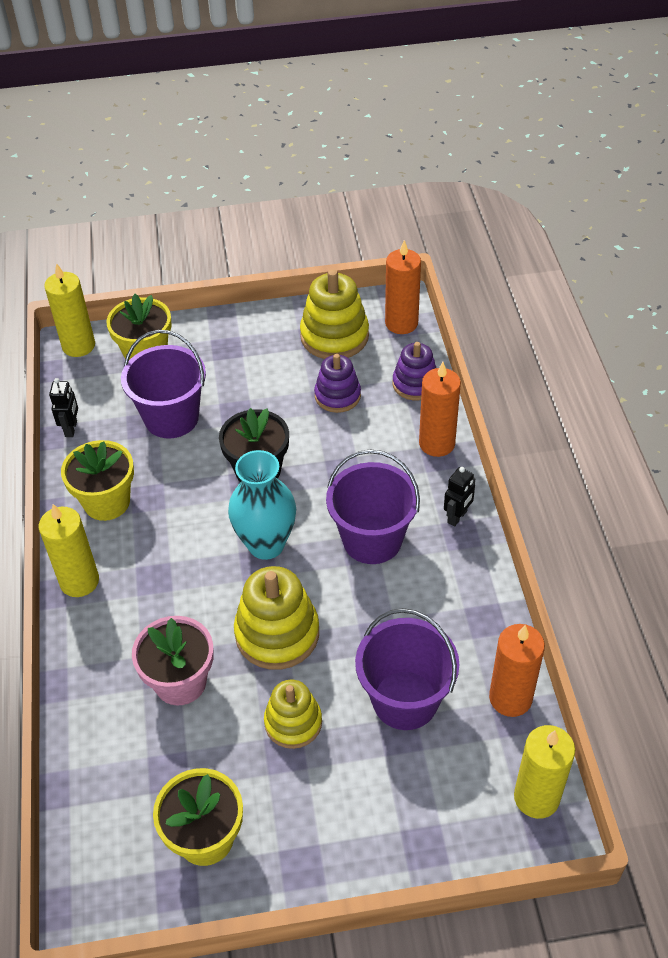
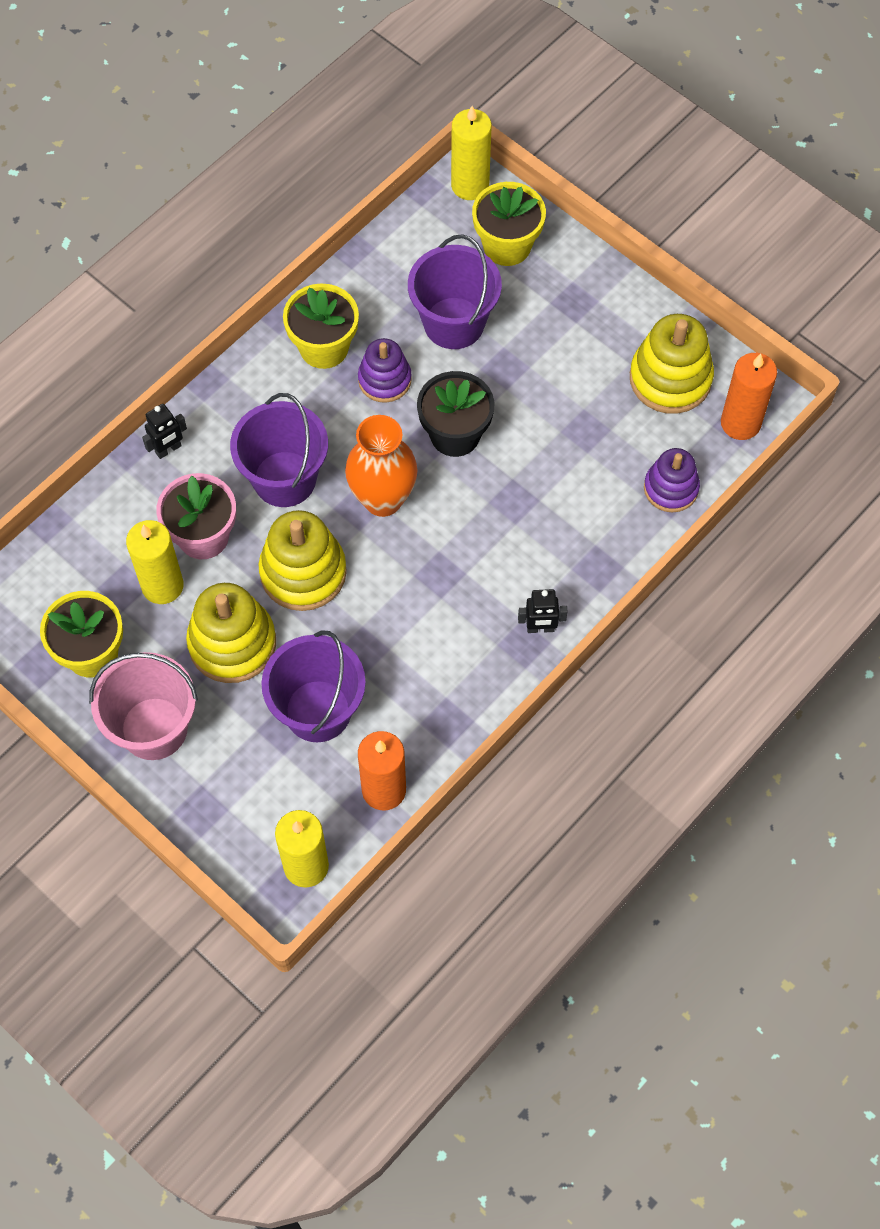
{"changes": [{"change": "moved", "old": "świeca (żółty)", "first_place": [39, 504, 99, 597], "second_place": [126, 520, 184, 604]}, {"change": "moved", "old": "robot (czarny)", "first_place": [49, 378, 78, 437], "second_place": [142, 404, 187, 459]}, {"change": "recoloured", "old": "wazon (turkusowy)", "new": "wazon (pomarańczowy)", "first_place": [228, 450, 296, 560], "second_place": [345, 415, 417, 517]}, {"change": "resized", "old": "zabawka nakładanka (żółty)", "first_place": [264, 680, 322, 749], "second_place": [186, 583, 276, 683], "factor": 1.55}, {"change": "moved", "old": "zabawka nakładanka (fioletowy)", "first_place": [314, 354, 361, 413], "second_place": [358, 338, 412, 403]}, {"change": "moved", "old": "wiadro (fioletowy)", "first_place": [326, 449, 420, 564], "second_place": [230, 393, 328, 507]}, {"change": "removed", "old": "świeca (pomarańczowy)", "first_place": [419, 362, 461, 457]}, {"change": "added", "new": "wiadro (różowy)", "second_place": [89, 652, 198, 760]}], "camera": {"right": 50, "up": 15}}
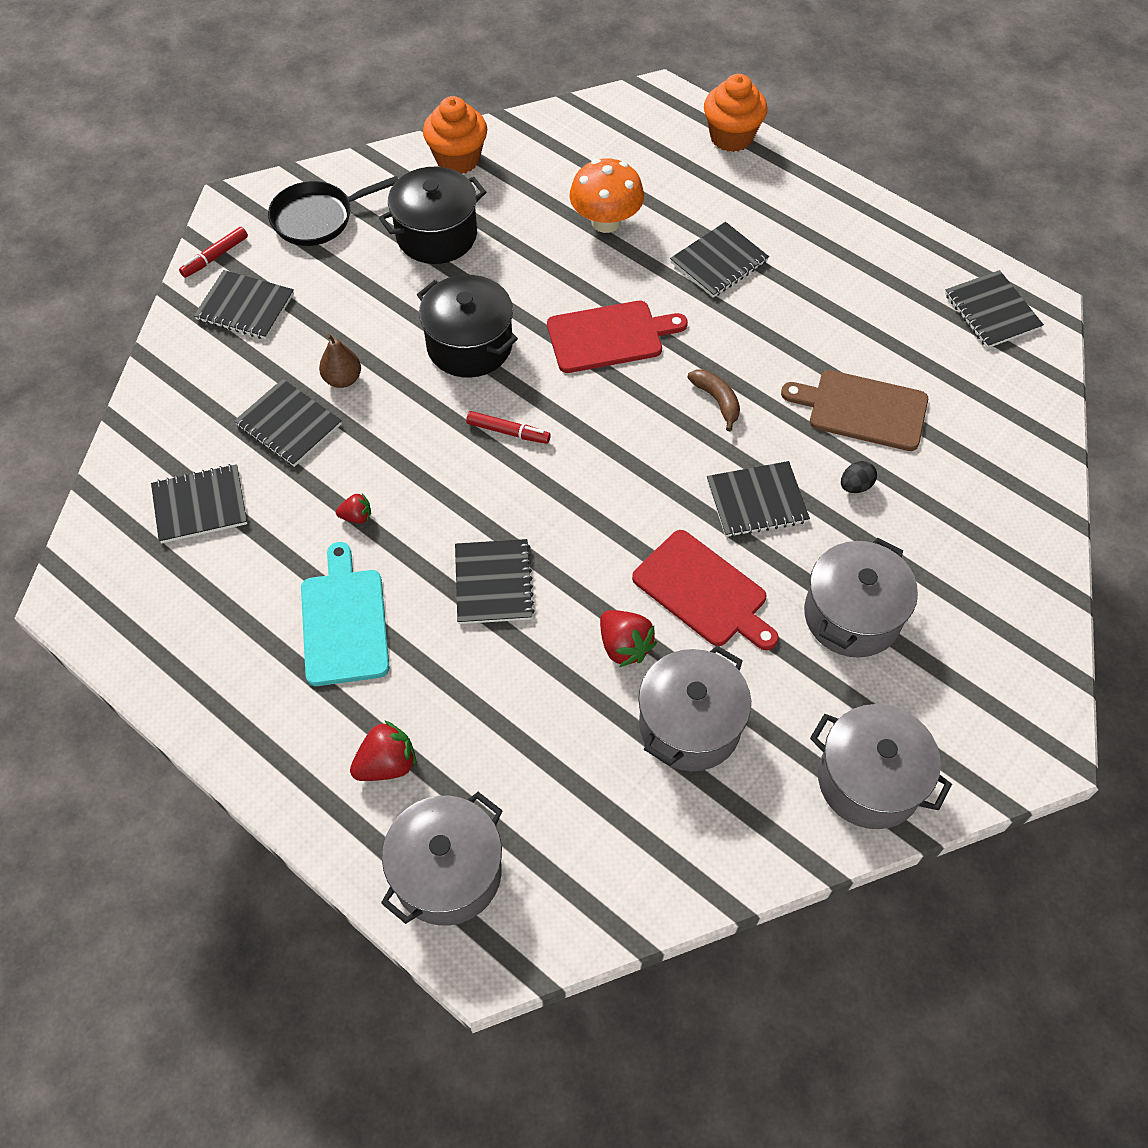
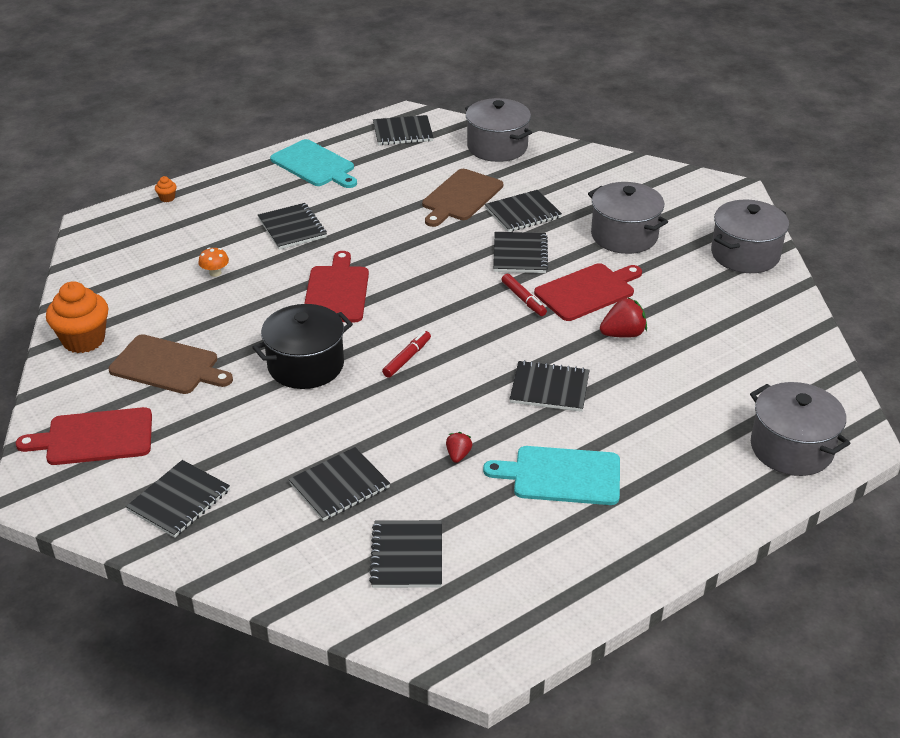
{"changes": [{"change": "moved", "old": "flamaster (czerwony)", "first_place": [179, 227, 248, 278], "second_place": [502, 274, 547, 316]}, {"change": "replaced", "old": "patelnia (czarny)", "new": "deska do krojenia (czerwony)", "first_place": [268, 176, 398, 246], "second_place": [16, 407, 152, 465]}, {"change": "removed", "old": "gruszka (brązowy)", "first_place": [319, 334, 361, 388]}, {"change": "removed", "old": "truskawka (czerwony)", "first_place": [350, 720, 417, 781]}, {"change": "replaced", "old": "garnek (czarny)", "new": "deska do krojenia (brązowy)", "first_place": [379, 167, 486, 264], "second_place": [109, 334, 233, 394]}, {"change": "resized", "old": "grzyb (pomarańczowy)", "first_place": [569, 158, 644, 233], "second_place": [199, 247, 229, 277], "factor": 0.47}, {"change": "moved", "old": "garnek (szary)", "first_place": [638, 646, 751, 771], "second_place": [465, 98, 532, 162]}, {"change": "removed", "old": "banan (brązowy)", "first_place": [687, 369, 740, 431]}, {"change": "resized", "old": "muffinka (pomarańczowy)", "first_place": [704, 74, 767, 152], "second_place": [155, 176, 177, 202], "factor": 0.41}, {"change": "replaced", "old": "jajko (czarny)", "new": "zeszyt (czarny)", "first_place": [841, 461, 877, 493], "second_place": [485, 190, 562, 232]}, {"change": "added", "new": "deska do krojenia (turkusowy)", "second_place": [270, 139, 357, 188]}], "camera": {"right": -75, "up": -20}}
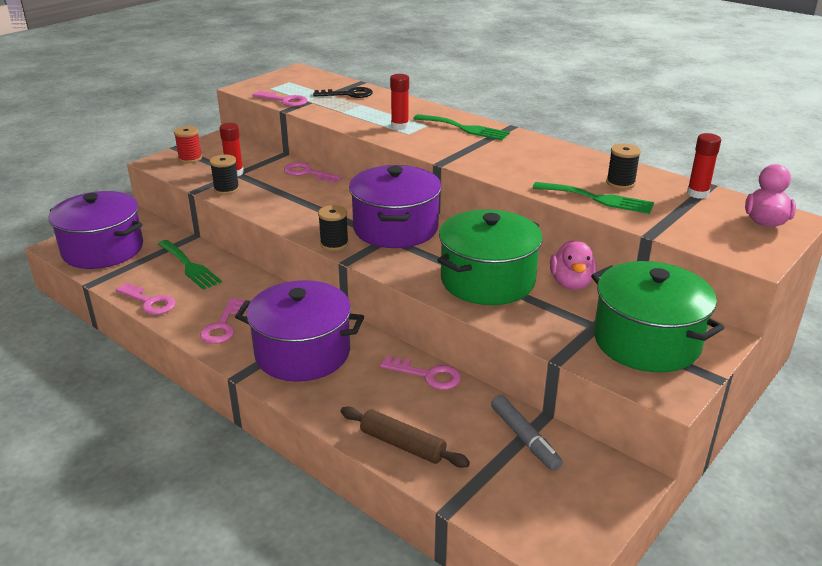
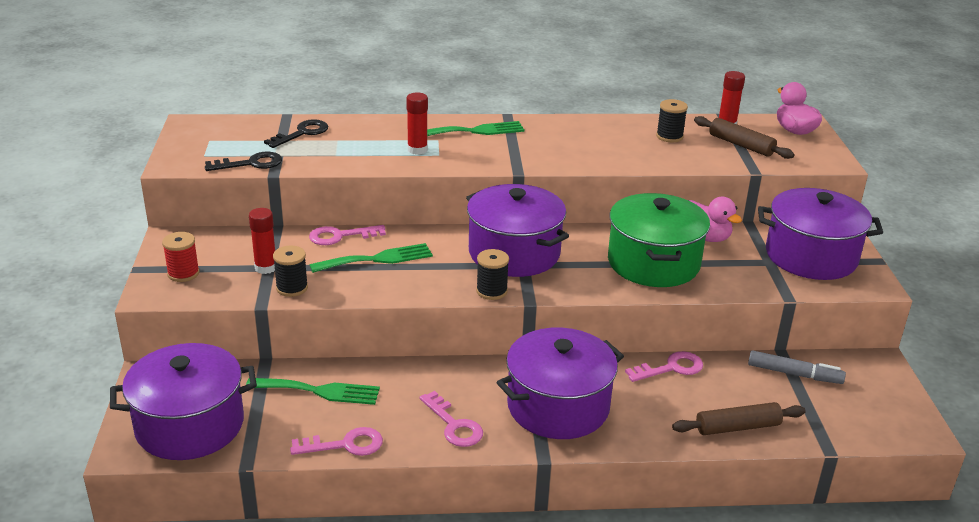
{"changes": [{"change": "recoloured", "old": "klucz (różowy)", "new": "klucz (czarny)", "first_place": [252, 91, 308, 107], "second_place": [205, 152, 282, 171]}, {"change": "moved", "old": "widelec (zielony)", "first_place": [533, 182, 654, 214], "second_place": [310, 243, 433, 273]}, {"change": "recoloured", "old": "garnek (zielony)", "new": "garnek (fioletowy)", "first_place": [591, 261, 725, 372], "second_place": [758, 188, 883, 280]}, {"change": "added", "new": "wałek do ciasta (brązowy)", "second_place": [694, 116, 794, 159]}], "camera": {"right": -45, "up": 0}}
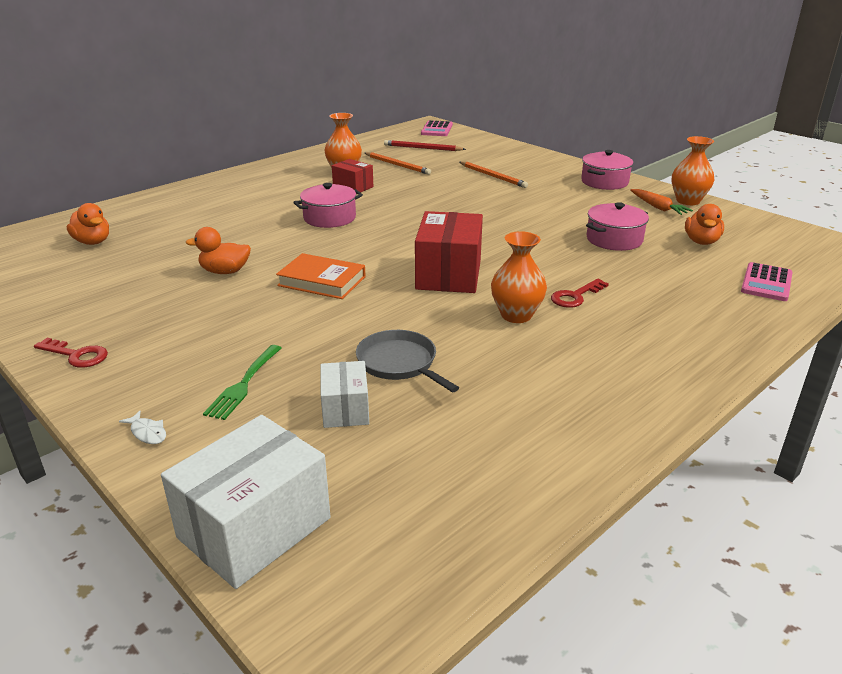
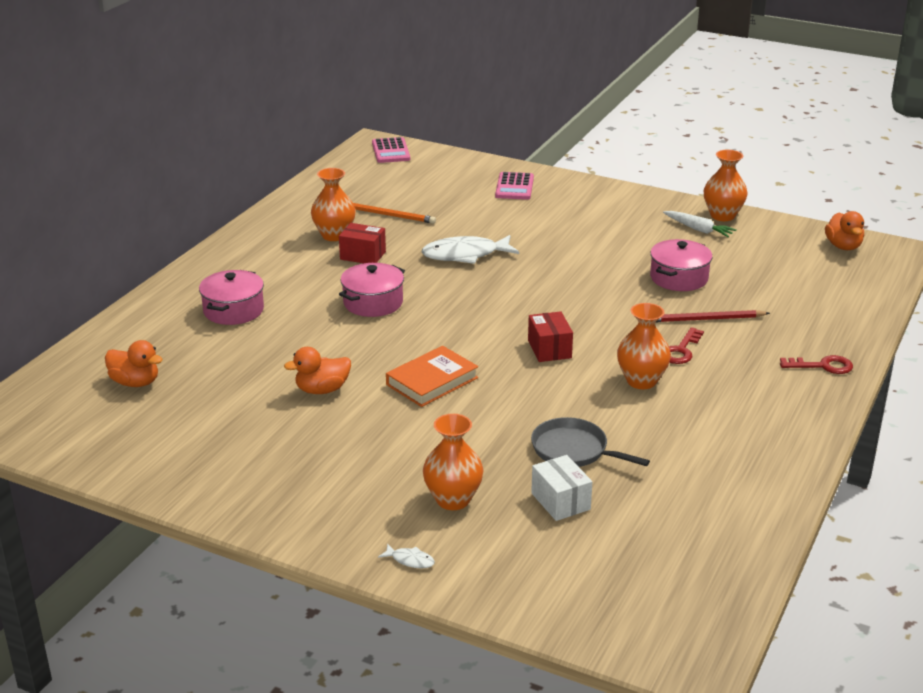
{"changes": [{"change": "moved", "old": "klucz (czerwony)", "first_place": [34, 338, 108, 368], "second_place": [780, 355, 853, 374]}, {"change": "removed", "old": "pudełko (biały)", "first_place": [161, 415, 331, 589]}, {"change": "replaced", "old": "widelec (zielony)", "new": "wazon (pomarańczowy)", "first_place": [203, 345, 281, 420], "second_place": [423, 414, 484, 510]}, {"change": "turned", "old": "książka (pomarańczowy)", "first_place": [276, 253, 366, 299], "second_place": [386, 346, 478, 407], "degrees": -45}, {"change": "moved", "old": "ołówek (czerwony)", "first_place": [384, 140, 466, 151], "second_place": [656, 310, 770, 322]}, {"change": "resized", "old": "pudełko (czerwony)", "first_place": [415, 211, 483, 293], "second_place": [528, 311, 573, 362], "factor": 0.56}, {"change": "removed", "old": "ołówek (pomarańczowy)", "first_place": [460, 161, 528, 188]}, {"change": "moved", "old": "garnek (różowy)", "first_place": [581, 150, 633, 190], "second_place": [199, 270, 264, 325]}, {"change": "recoloured", "old": "marchewka (pomarańczowy)", "new": "marchewka (biały)", "first_place": [630, 189, 693, 215], "second_place": [663, 211, 737, 237]}, {"change": "moved", "old": "kaczka (pomarańczowy)", "first_place": [685, 204, 724, 245], "second_place": [825, 211, 864, 250]}, {"change": "moved", "old": "kalkulator (różowy)", "first_place": [741, 262, 793, 301], "second_place": [495, 172, 534, 200]}, {"change": "added", "new": "ryba (biały)", "second_place": [422, 235, 519, 264]}], "camera": {"right": -20, "up": 0}}
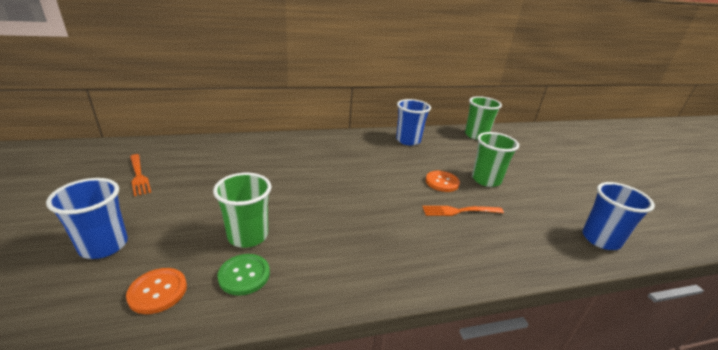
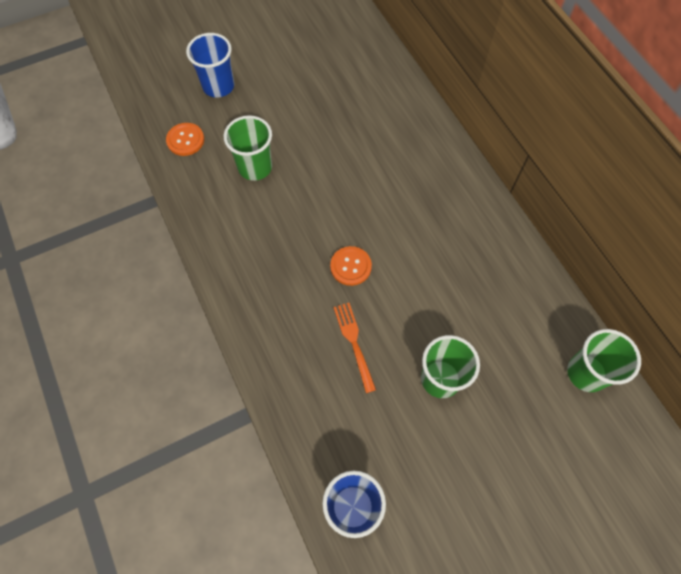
{"changes": [{"change": "removed", "old": "widelec (pomarańczowy)", "first_place": [130, 154, 151, 196]}, {"change": "removed", "old": "guzik (zielony)", "first_place": [217, 254, 270, 296]}, {"change": "removed", "old": "szklanka (niebieski)", "first_place": [396, 99, 431, 146]}, {"change": "moved", "old": "guzik (pomarańczowy)", "first_place": [426, 171, 460, 192], "second_place": [330, 246, 372, 286]}], "camera": {"right": 80, "up": 35}}
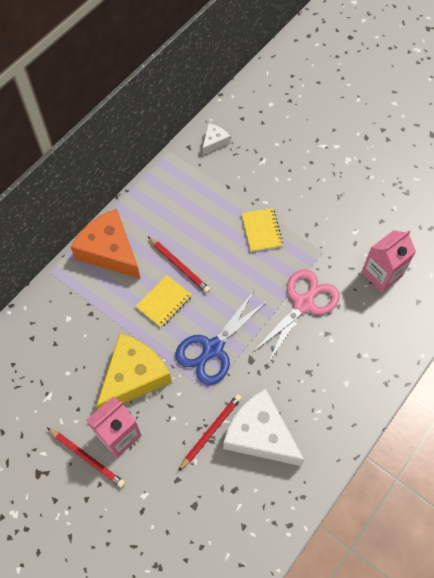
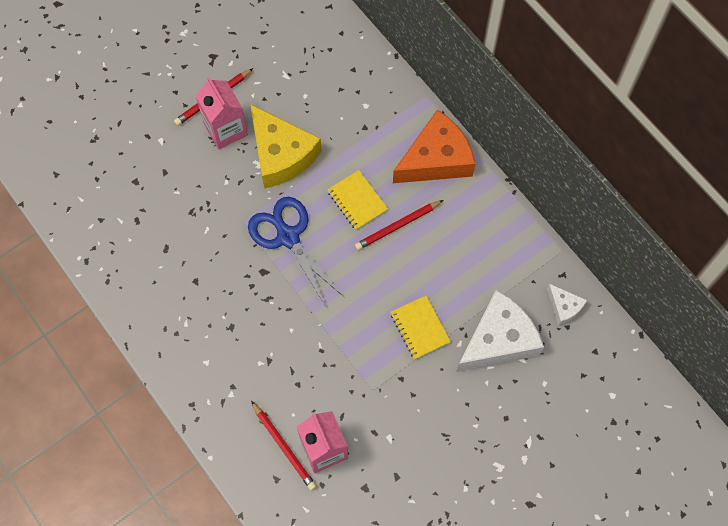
{"changes": [{"change": "moved", "old": "ołówek (czerwony)", "first_place": [178, 394, 242, 472], "second_place": [251, 401, 316, 490]}, {"change": "moved", "old": "ser (biały)", "first_place": [223, 388, 304, 466], "second_place": [456, 290, 544, 372]}, {"change": "turned", "old": "zeszyt (żółty)", "first_place": [242, 208, 283, 252], "second_place": [391, 296, 451, 359], "degrees": 60}, {"change": "removed", "old": "nożyczki (różowy)", "first_place": [252, 269, 340, 363]}], "camera": {"right": 105, "up": 5}}
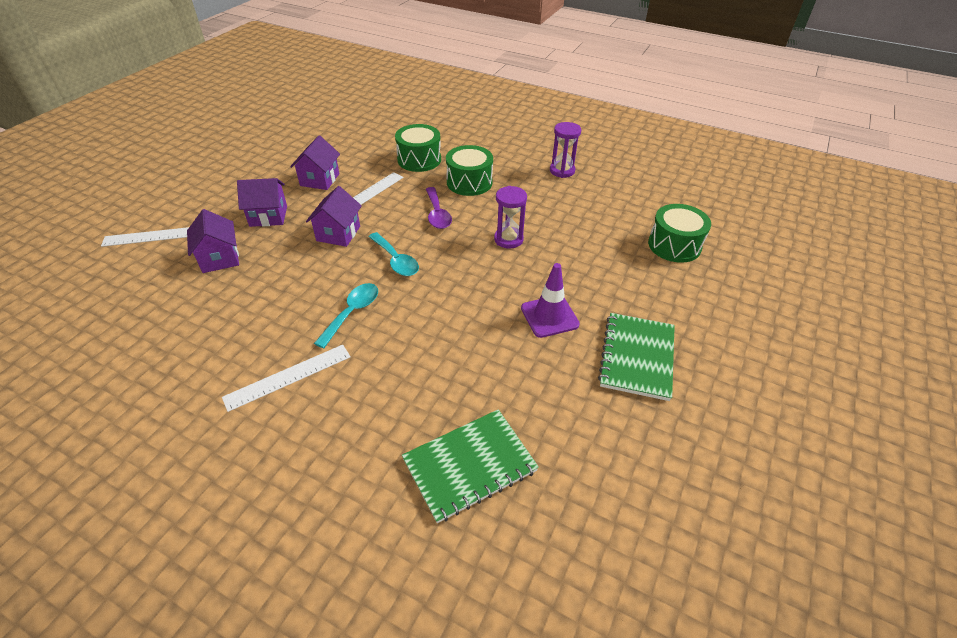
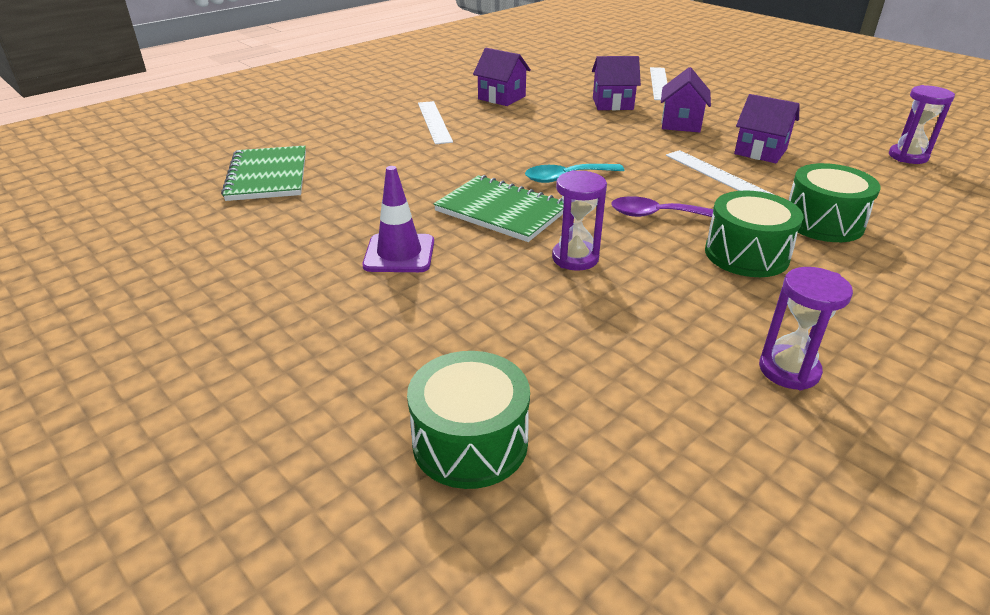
{"changes": [{"change": "moved", "old": "domek (fioletowy)", "first_place": [306, 186, 362, 247], "second_place": [473, 48, 531, 106]}, {"change": "removed", "old": "łyżka (turkusowy)", "first_place": [314, 283, 378, 348]}, {"change": "moved", "old": "zeszyt (zielony)", "first_place": [598, 313, 675, 401], "second_place": [434, 175, 564, 242]}, {"change": "added", "new": "klepsydra (fioletowy)", "second_place": [889, 85, 955, 164]}], "camera": {"right": 110, "up": -10}}
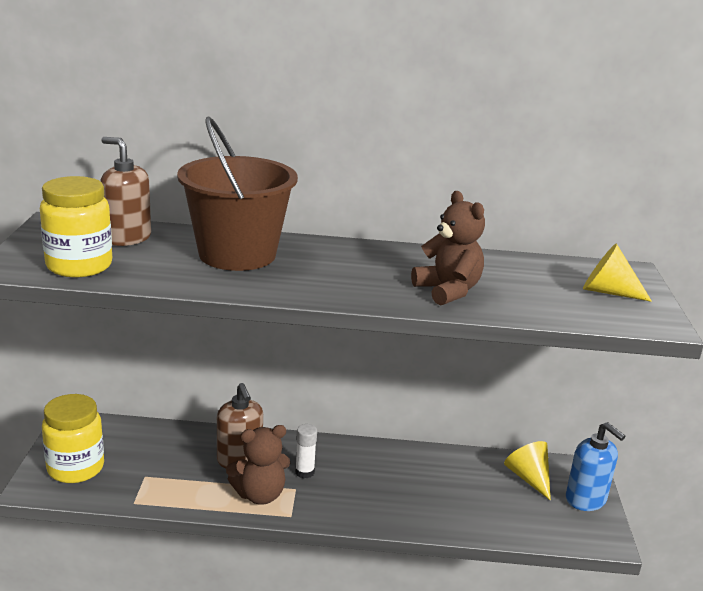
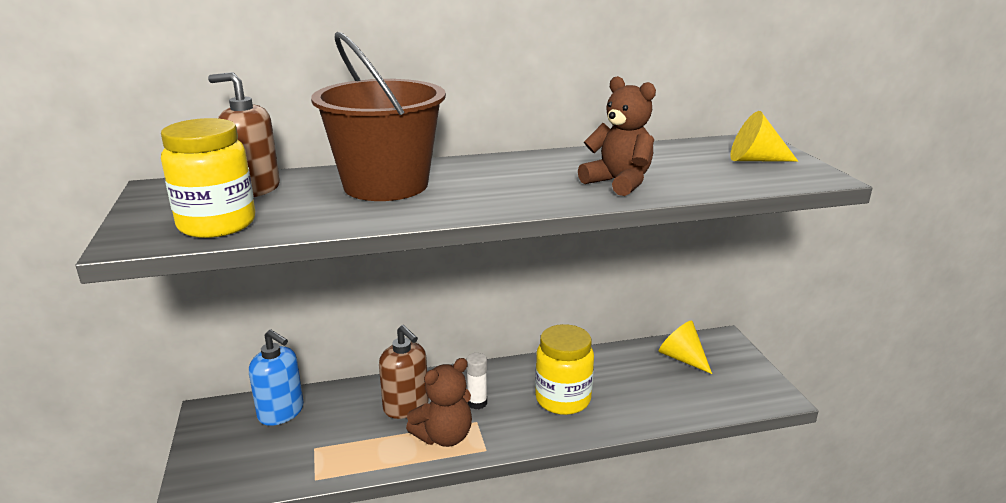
{"changes": [{"change": "moved", "old": "słoik (żółty)", "first_place": [42, 394, 104, 483], "second_place": [535, 324, 594, 415]}, {"change": "moved", "old": "dozownik mydła (niebieski)", "first_place": [566, 422, 625, 511], "second_place": [249, 329, 304, 426]}], "camera": {"right": -15, "up": 0}}
